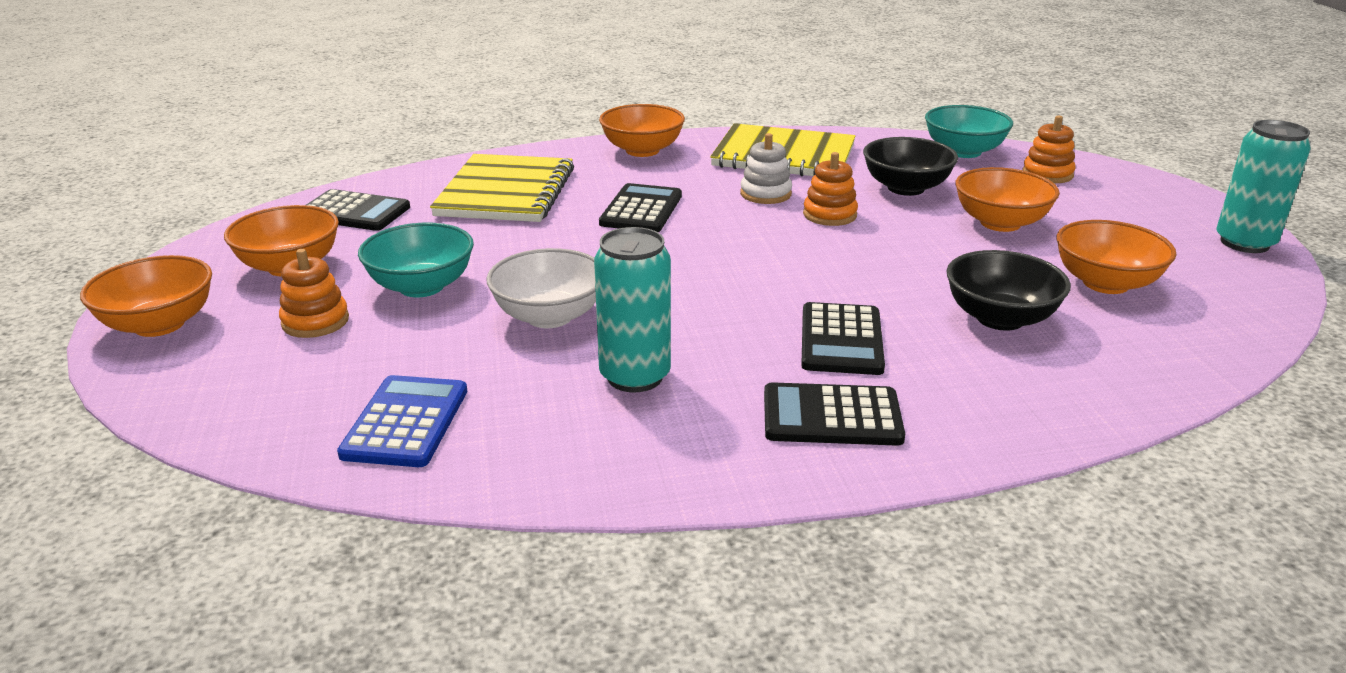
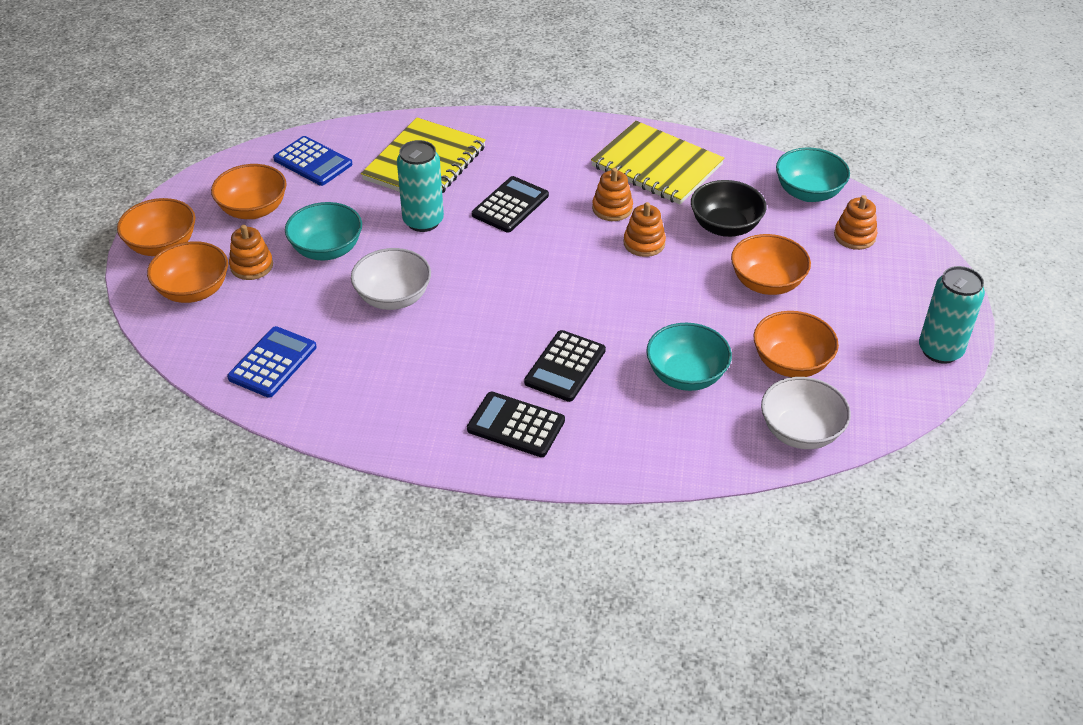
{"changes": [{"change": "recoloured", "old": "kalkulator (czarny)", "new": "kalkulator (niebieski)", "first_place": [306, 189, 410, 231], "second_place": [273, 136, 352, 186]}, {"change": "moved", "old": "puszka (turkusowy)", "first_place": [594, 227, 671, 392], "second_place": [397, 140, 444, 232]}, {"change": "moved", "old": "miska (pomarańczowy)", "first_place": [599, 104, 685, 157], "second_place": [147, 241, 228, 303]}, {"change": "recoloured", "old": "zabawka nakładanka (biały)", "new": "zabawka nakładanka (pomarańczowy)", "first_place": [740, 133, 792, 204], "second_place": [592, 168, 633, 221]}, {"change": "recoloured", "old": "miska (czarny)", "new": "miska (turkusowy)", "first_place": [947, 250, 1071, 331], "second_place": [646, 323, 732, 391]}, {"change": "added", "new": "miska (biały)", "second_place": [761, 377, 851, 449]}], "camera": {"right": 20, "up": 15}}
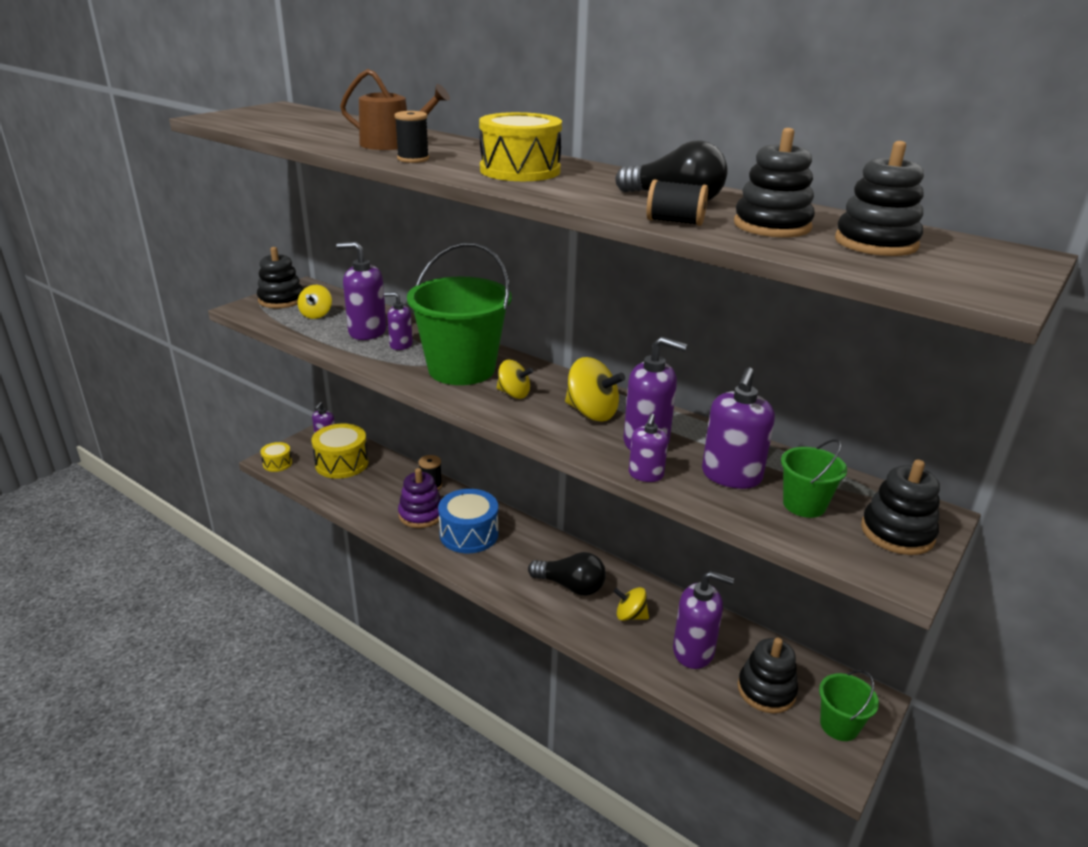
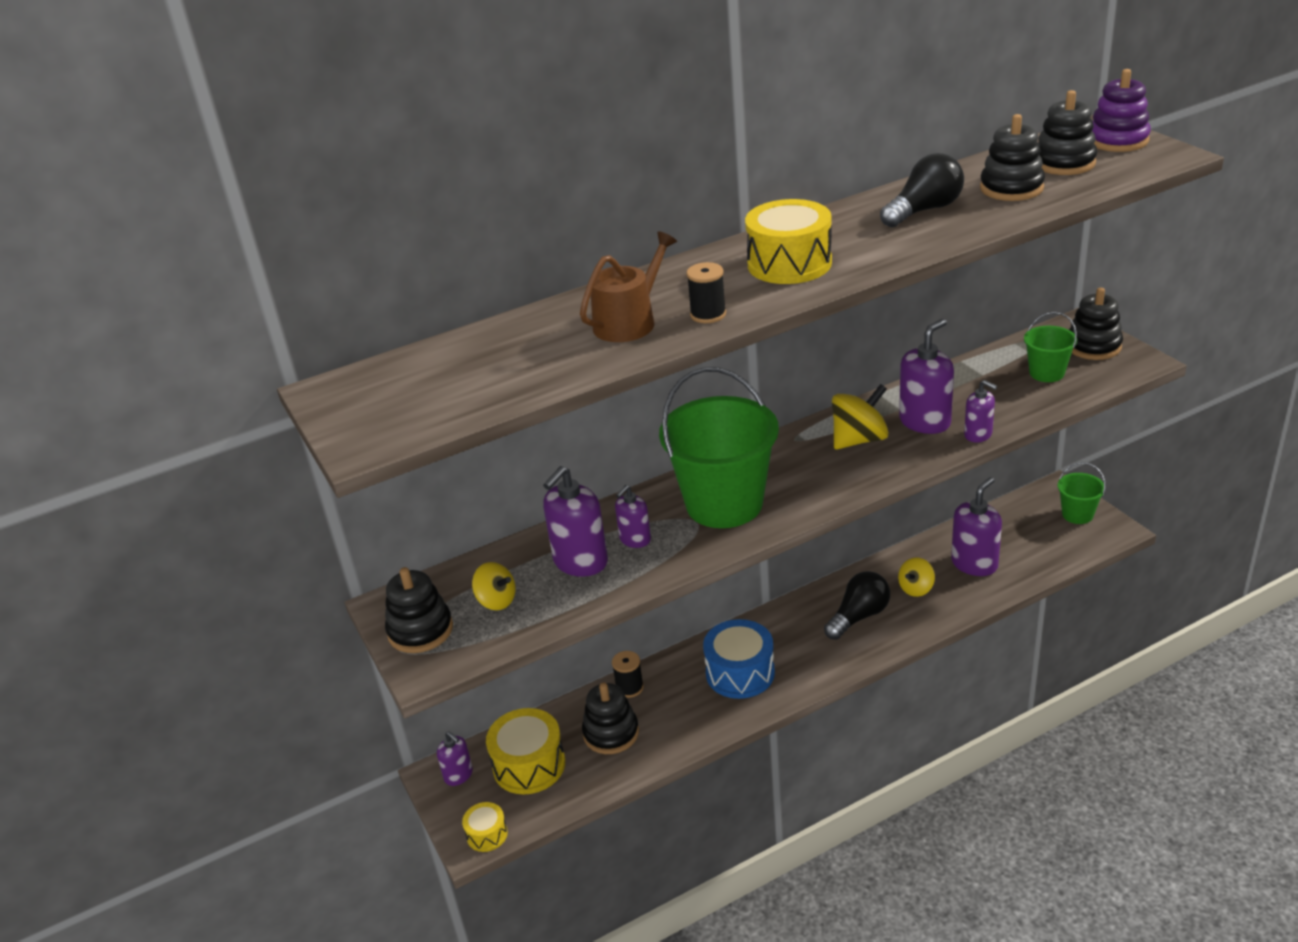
{"changes": [{"change": "moved", "old": "zabawka nakładanka (fioletowy)", "first_place": [398, 468, 441, 528], "second_place": [1092, 69, 1151, 152]}, {"change": "removed", "old": "bączek (żółty)", "first_place": [497, 360, 533, 399]}, {"change": "removed", "old": "szpulka (czarny)", "first_place": [646, 179, 708, 226]}, {"change": "removed", "old": "dozownik mydła (fioletowy)", "first_place": [702, 367, 775, 489]}, {"change": "moved", "old": "zabawka nakładanka (czarny)", "first_place": [738, 638, 798, 713], "second_place": [582, 683, 639, 754]}], "camera": {"right": -60, "up": 5}}
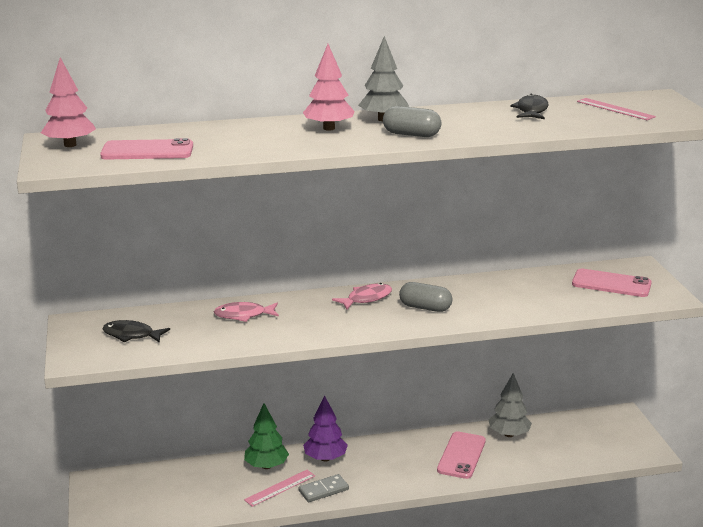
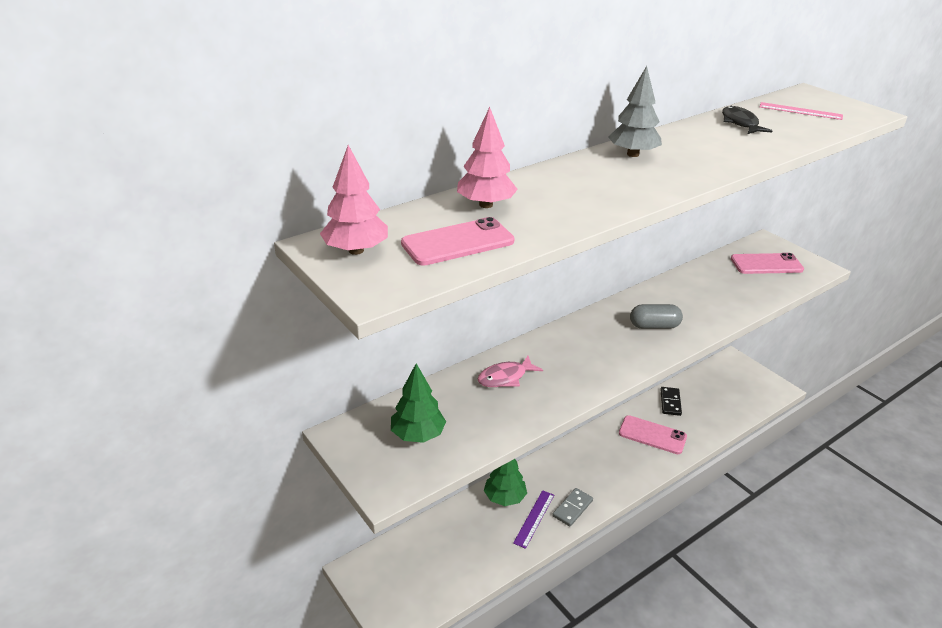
{"changes": [{"change": "replaced", "old": "ryba (czarny)", "new": "drzewko (zielony)", "first_place": [102, 320, 170, 343], "second_place": [391, 363, 446, 443]}, {"change": "recoloured", "old": "linijka (różowy)", "new": "linijka (fioletowy)", "first_place": [244, 470, 315, 507], "second_place": [513, 490, 554, 549]}, {"change": "moved", "old": "drzewko (różowy)", "first_place": [303, 44, 355, 131], "second_place": [457, 107, 518, 208]}, {"change": "removed", "old": "drzewko (fioletowy)", "first_place": [303, 395, 348, 462]}, {"change": "removed", "old": "ryba (różowy)", "first_place": [332, 283, 392, 310]}, {"change": "removed", "old": "kapsułka (szary)", "first_place": [383, 106, 441, 137]}, {"change": "turned", "old": "telefon (różowy)", "first_place": [437, 431, 486, 479], "second_place": [619, 415, 687, 454], "degrees": -60}, {"change": "replaced", "old": "drzewko (szary)", "new": "kostka domina (czarny)", "first_place": [488, 373, 532, 437], "second_place": [660, 387, 682, 416]}], "camera": {"right": -25, "up": 10}}
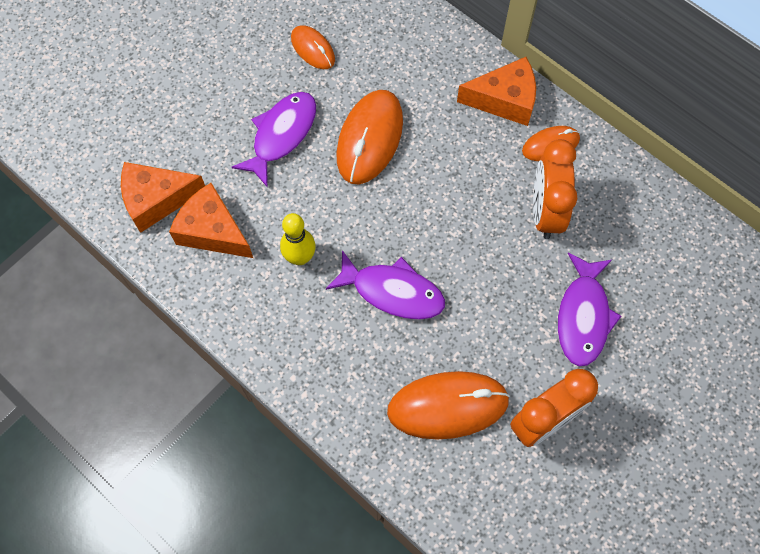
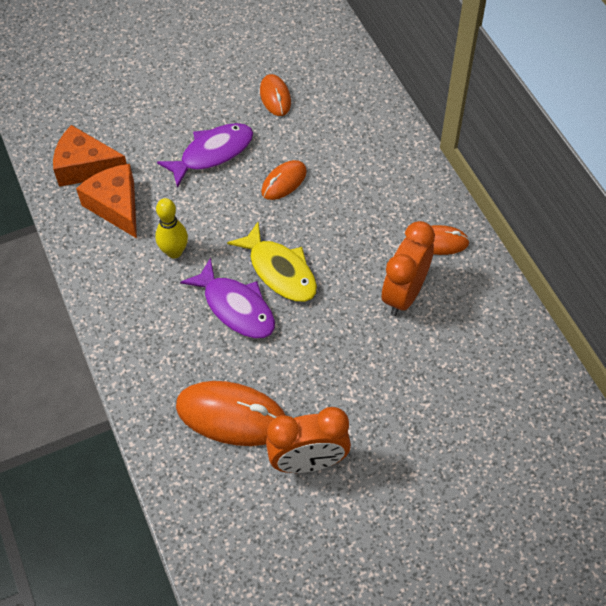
{"changes": [{"change": "resized", "old": "myszka (pomarańczowy)", "first_place": [336, 90, 403, 184], "second_place": [261, 160, 307, 200], "factor": 0.56}, {"change": "removed", "old": "ser (pomarańczowy)", "first_place": [457, 57, 536, 126]}, {"change": "removed", "old": "ryba (fioletowy)", "first_place": [558, 252, 622, 367]}, {"change": "added", "new": "ryba (żółty)", "second_place": [227, 222, 317, 302]}], "camera": {"right": 25, "up": -10}}
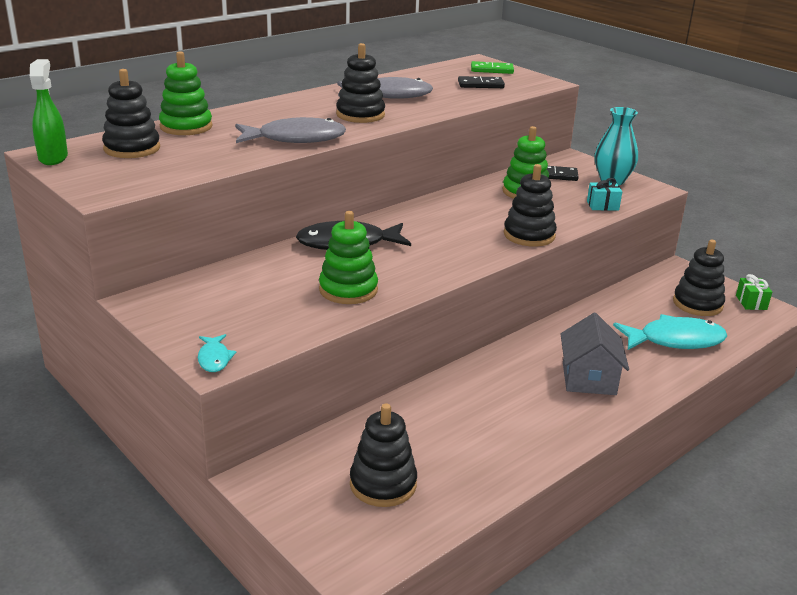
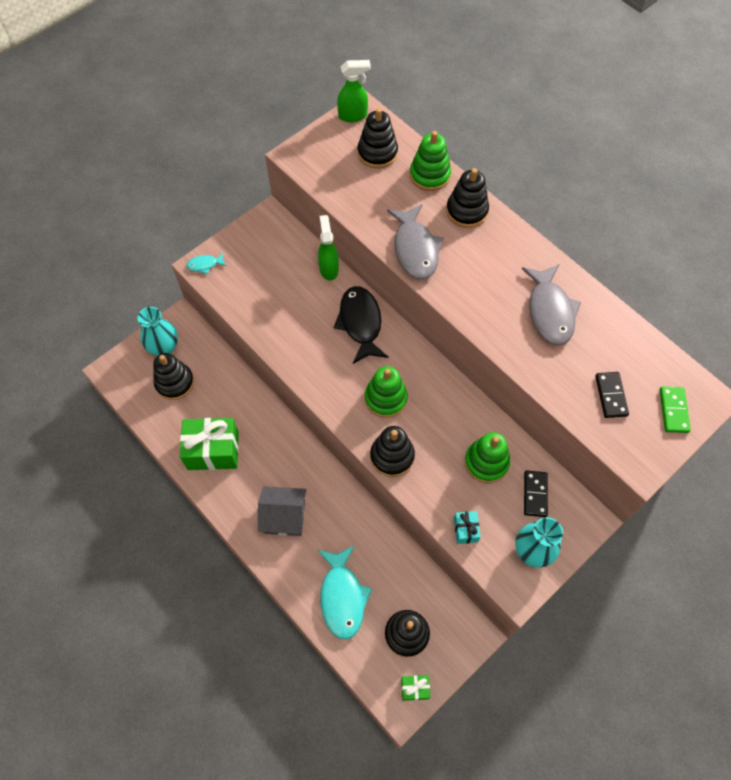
{"changes": [{"change": "moved", "old": "zabawka nakładanka (zielony)", "first_place": [319, 211, 378, 304], "second_place": [365, 366, 408, 418]}, {"change": "moved", "old": "zabawka nakładanka (czarny)", "first_place": [336, 43, 385, 123], "second_place": [446, 168, 489, 228]}, {"change": "added", "new": "wazon (turkusowy)", "second_place": [137, 307, 178, 356]}, {"change": "added", "new": "prezent (zielony)", "second_place": [180, 418, 239, 470]}, {"change": "added", "new": "spryskiwacz (zielony)", "second_place": [318, 215, 339, 281]}], "camera": {"right": 90, "up": 35}}
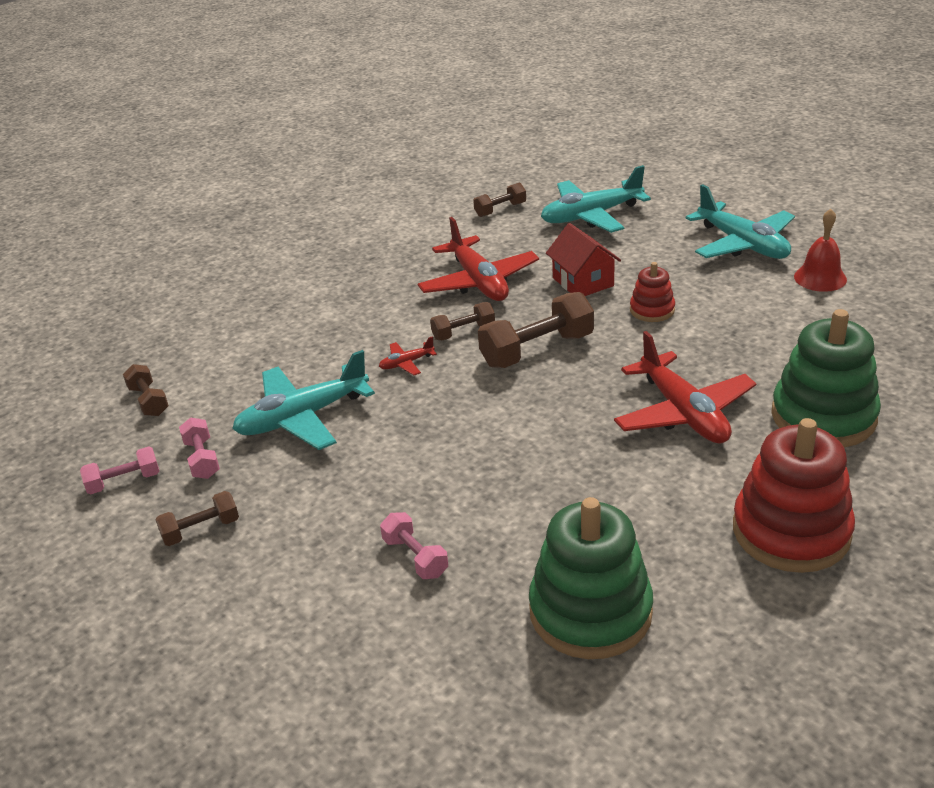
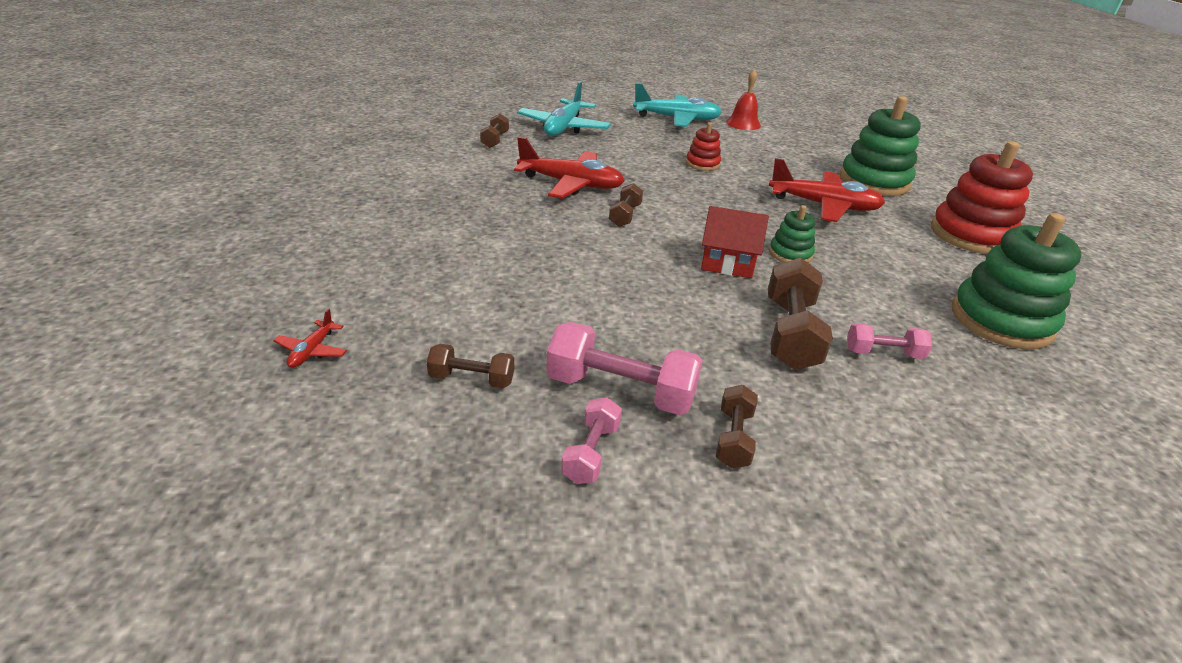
{"changes": [{"change": "resized", "old": "hantel (różowy)", "first_place": [179, 417, 220, 479], "second_place": [546, 322, 703, 415], "factor": 1.77}, {"change": "removed", "old": "samolot (turkusowy)", "first_place": [232, 350, 375, 450]}, {"change": "moved", "old": "samolot (czerwony)", "first_place": [379, 336, 437, 375], "second_place": [273, 309, 347, 368]}, {"change": "moved", "old": "hantel (brązowy)", "first_place": [478, 292, 594, 368], "second_place": [768, 258, 833, 370]}, {"change": "moved", "old": "domek (czerwony)", "first_place": [546, 223, 621, 296], "second_place": [701, 206, 769, 278]}, {"change": "added", "new": "zabawka nakładanka (zielony)", "second_place": [769, 205, 815, 263]}], "camera": {"right": -55, "up": 0}}
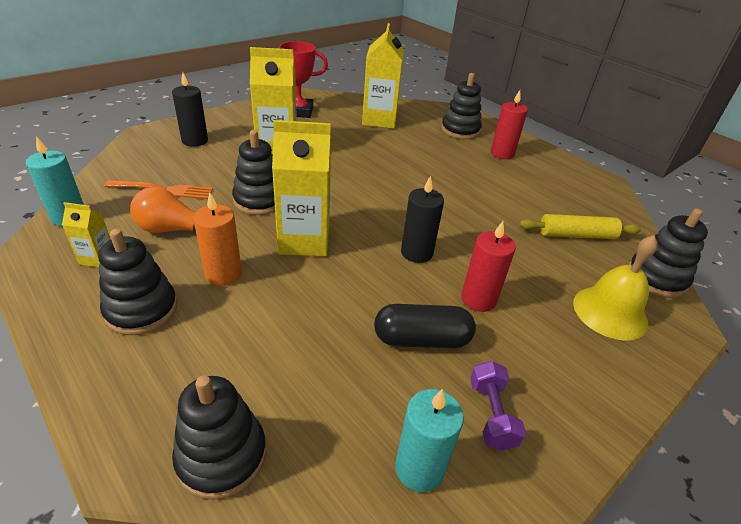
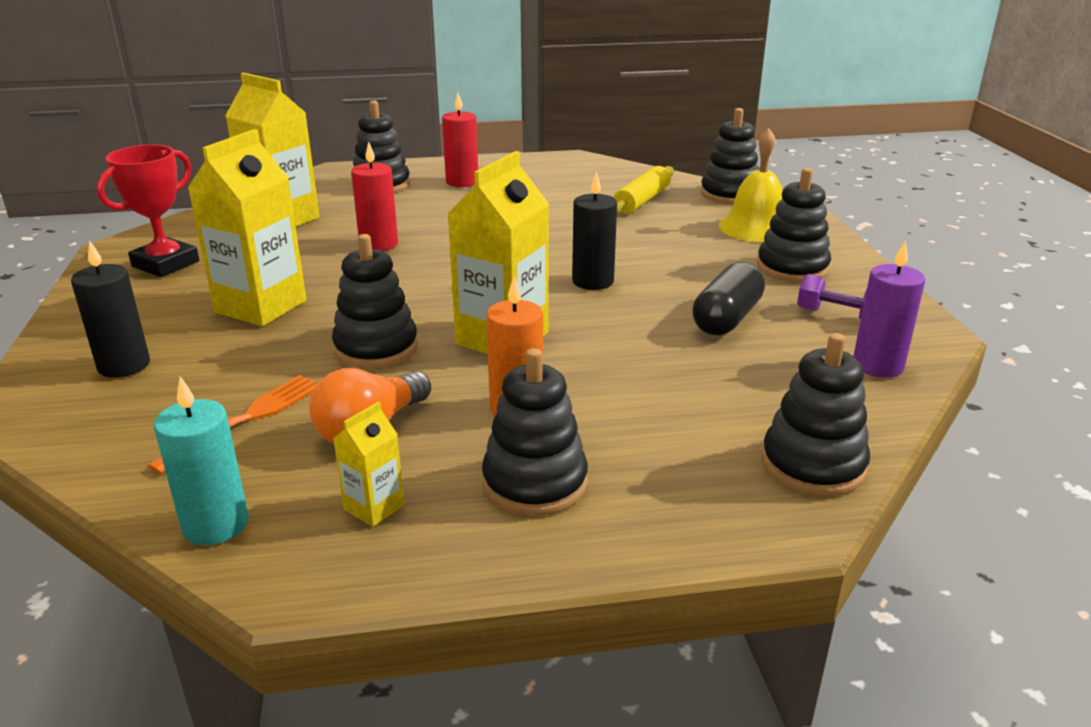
{"changes": [{"change": "recoloured", "old": "świeca (turkusowy)", "new": "świeca (fioletowy)", "first_place": [395, 389, 464, 492], "second_place": [854, 240, 925, 378]}, {"change": "moved", "old": "świeca (czerwony)", "first_place": [461, 221, 516, 312], "second_place": [351, 141, 398, 251]}, {"change": "added", "new": "zabawka nakładanka (czarny)", "second_place": [757, 168, 831, 283]}], "camera": {"right": -55, "up": -10}}
